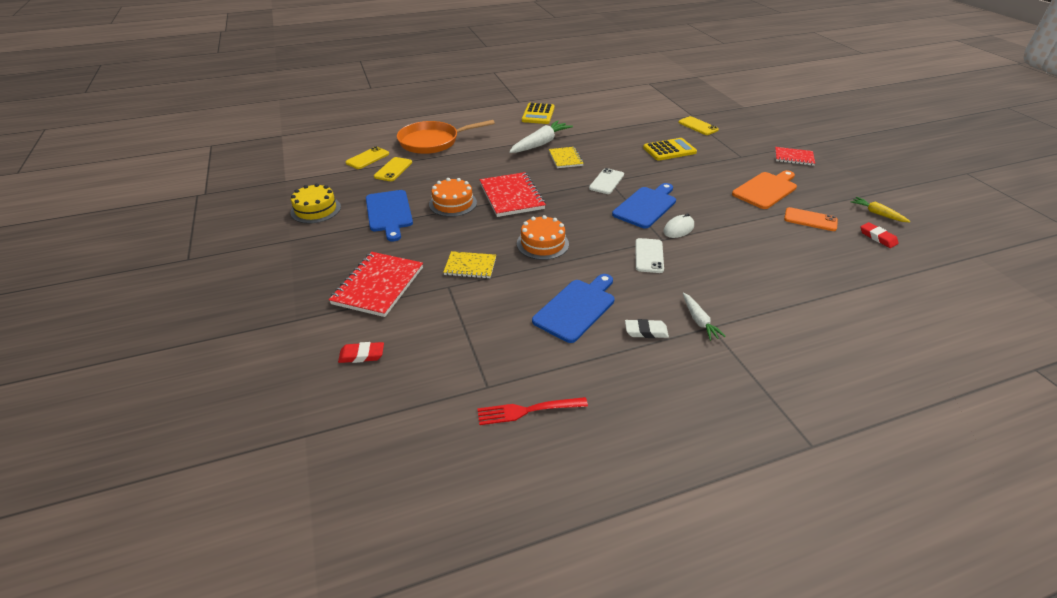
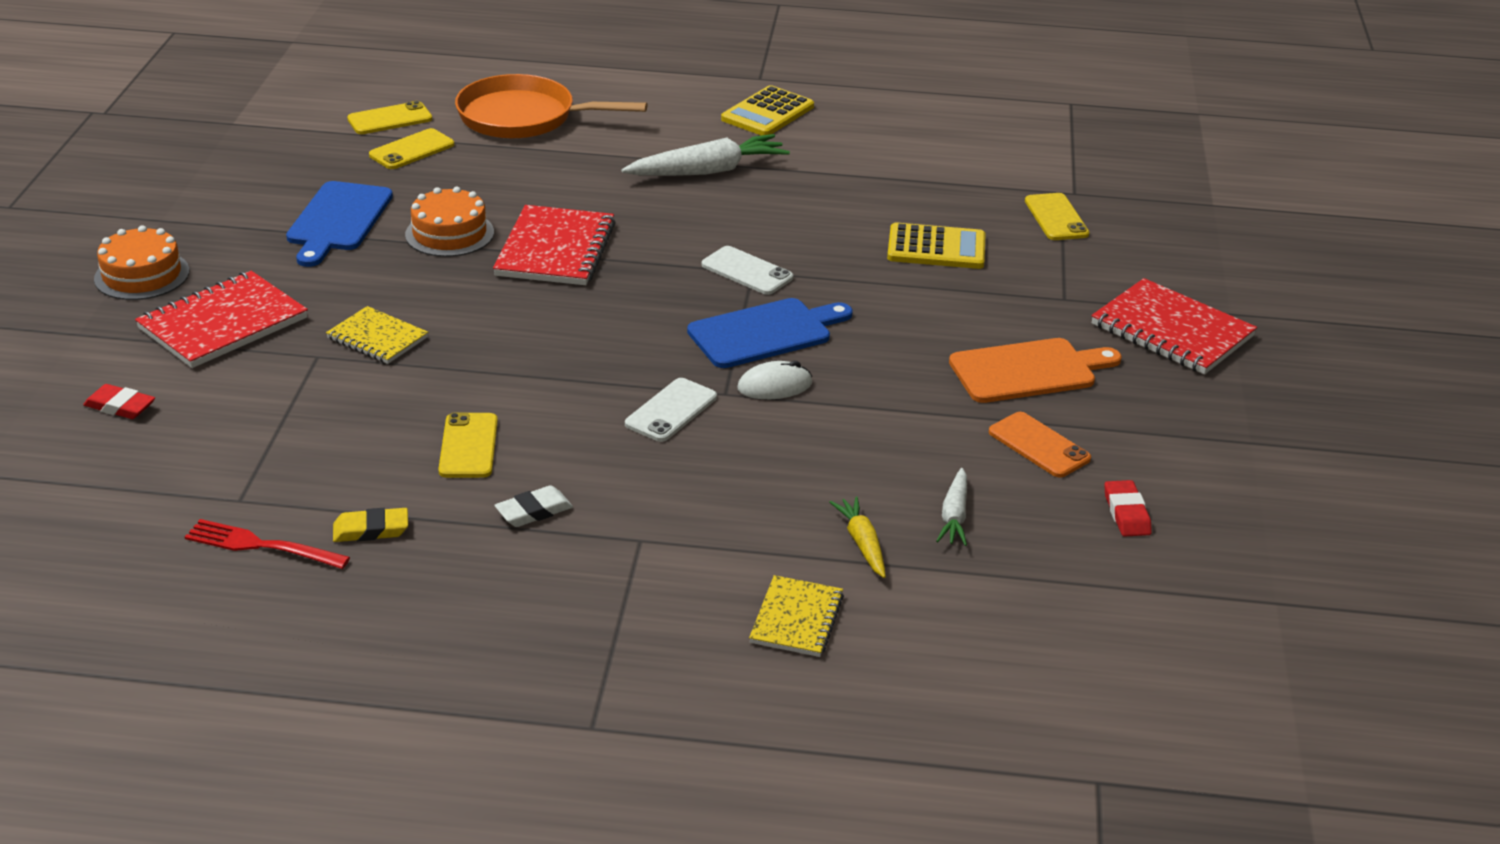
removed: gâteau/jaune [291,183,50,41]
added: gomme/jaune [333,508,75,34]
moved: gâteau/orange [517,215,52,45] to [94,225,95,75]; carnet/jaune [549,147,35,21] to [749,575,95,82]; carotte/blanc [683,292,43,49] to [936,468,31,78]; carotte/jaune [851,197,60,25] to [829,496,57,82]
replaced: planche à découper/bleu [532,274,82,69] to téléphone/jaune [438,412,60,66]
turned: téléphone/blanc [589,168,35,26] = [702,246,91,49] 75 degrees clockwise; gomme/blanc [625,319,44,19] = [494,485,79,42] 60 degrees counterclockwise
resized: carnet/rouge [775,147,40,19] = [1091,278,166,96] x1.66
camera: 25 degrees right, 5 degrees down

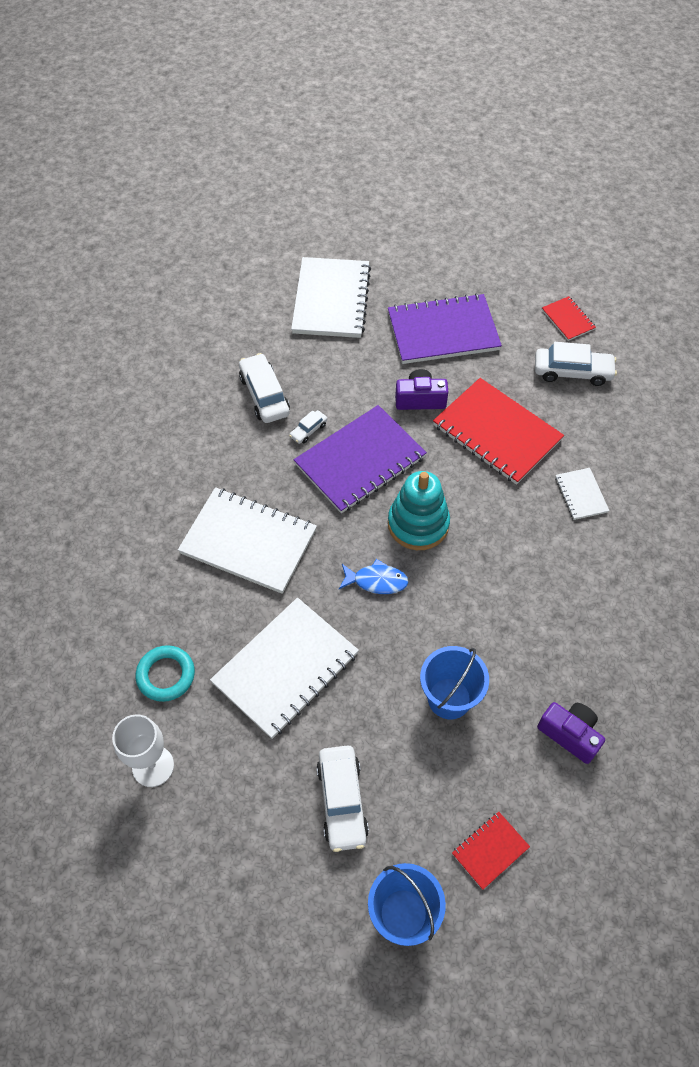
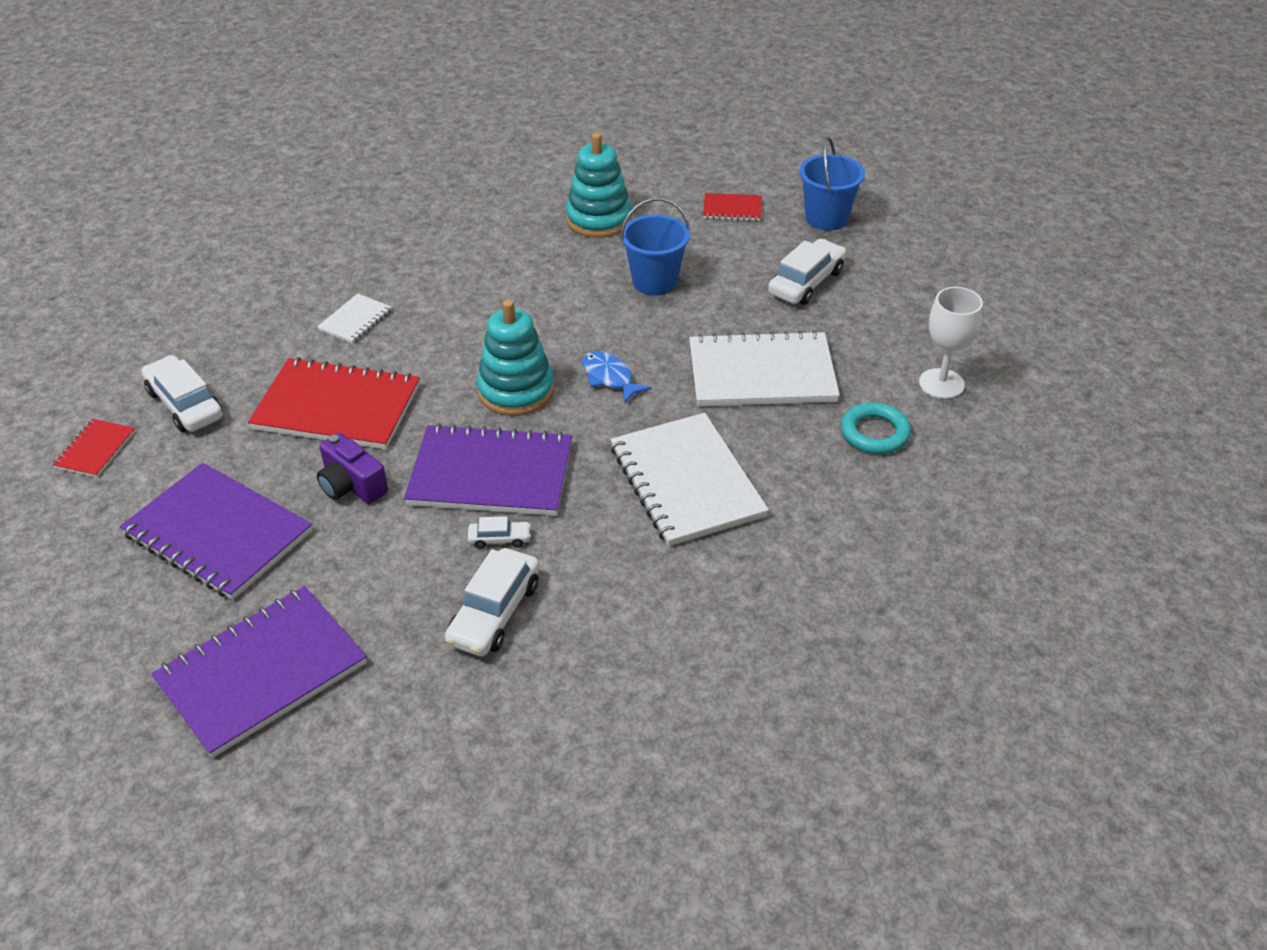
replaced: appareil photo/violet [537,702,68,62] to jouet à empiler/turquoise [566,133,66,105]
recoloured: carnet/blanc [291,257,80,81] to carnet/violet [151,586,216,172]
turned: carnet/rouge [433,378,131,107] = [248,357,172,93] 75 degrees counterclockwise
camera: 135 degrees left, 15 degrees down

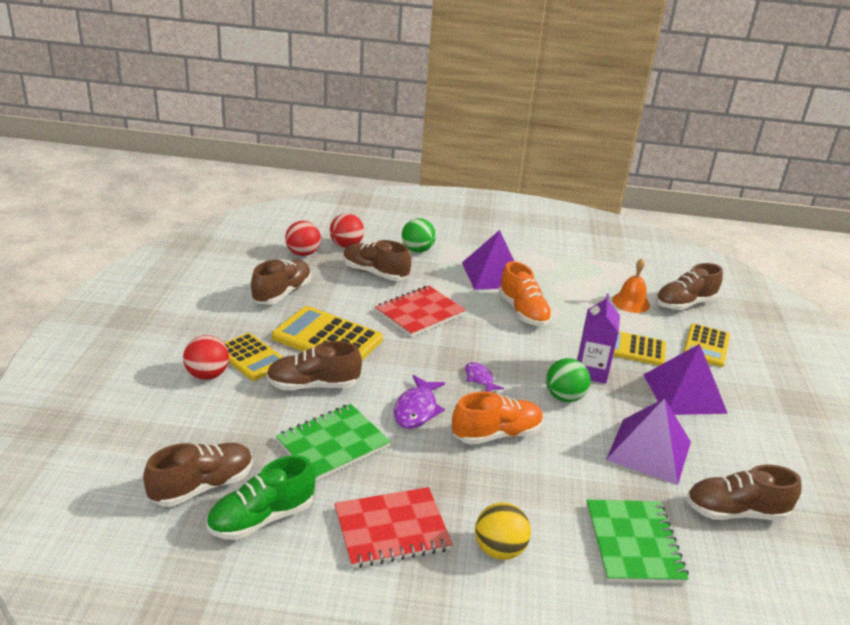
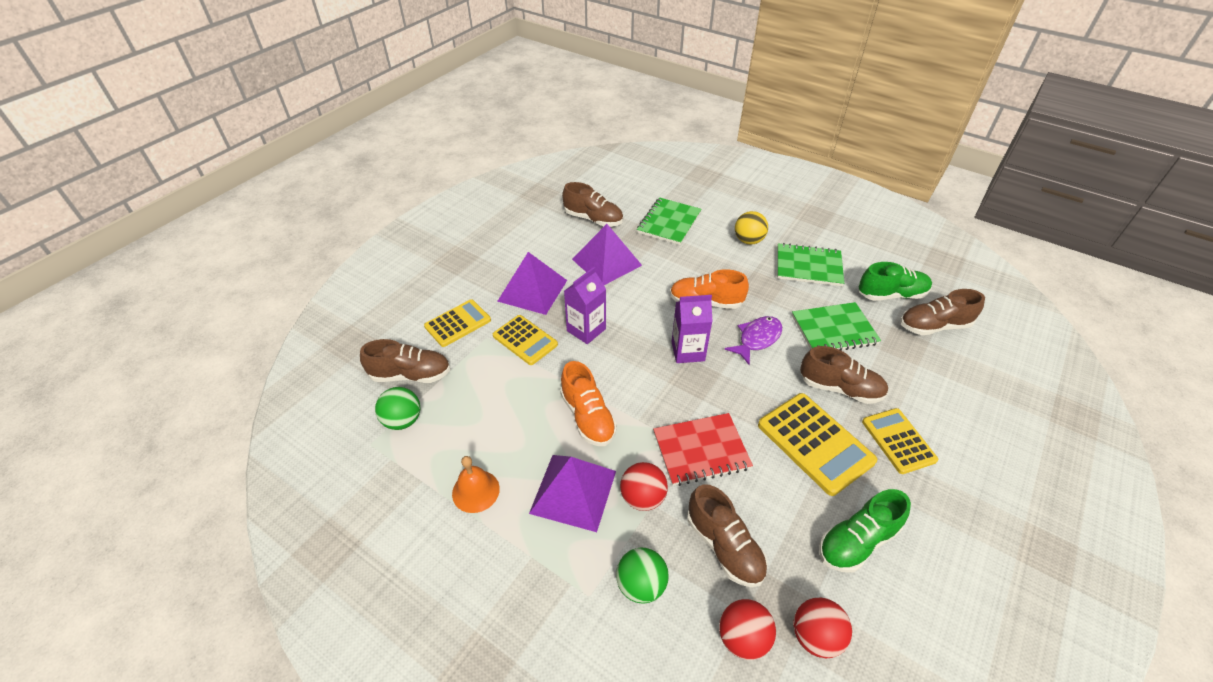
moved: balle/rouge [183,335,46,45] to [620,462,48,49]; balle/vert [546,358,45,44] to [375,387,45,43]; cloche/orange [612,258,38,55] to [452,456,48,57]
replaced: poisson/violet [465,362,39,30] to brique de lait/violet [672,295,41,68]
recoloured: chaussure/marron [251,259,60,46] to chaussure/vert [819,489,92,83]; carnet/rouge [334,487,119,81] to carnet/vert [777,243,67,43]
turned: chaussure/orange [499,261,53,65] = [560,361,57,85] 150 degrees clockwise
camera: 150 degrees left, 15 degrees up

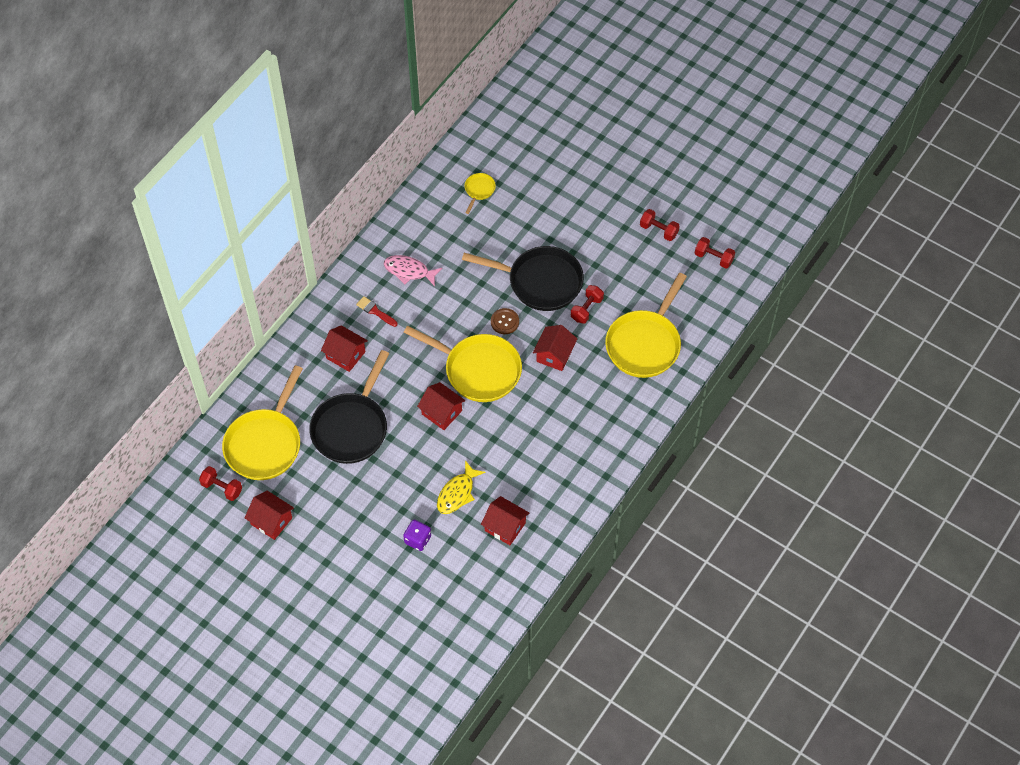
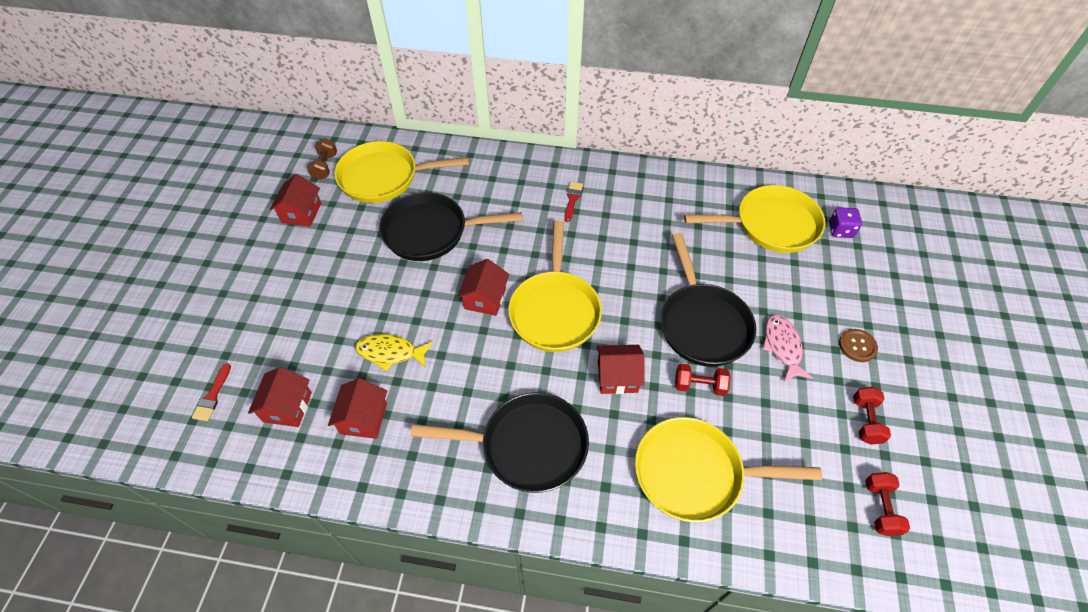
added: pinceau/rouge [192,363,39,58]; poêle/noir [411,392,178,101]
moved: maison/rouge [321,325,47,47] to [248,367,64,60]; poisson/rose [384,255,58,31] to [763,315,50,67]; dé/violet [403,520,28,31] to [829,207,33,31]; bouton/marron [491,308,28,26] to [839,329,39,33]
recoloured: haltère/rouge [199,466,43,35] to haltère/marron [307,138,30,42]
resized: poêle/jaune [465,173,31,41] = [684,185,141,68] x2.30
camera: 65 degrees right, 5 degrees down

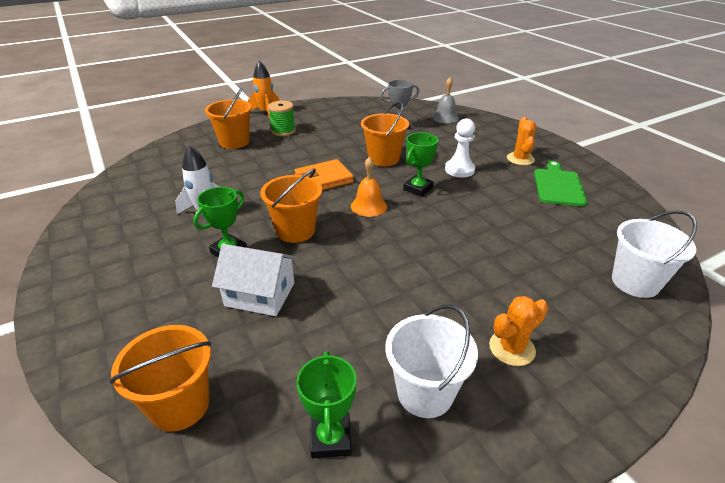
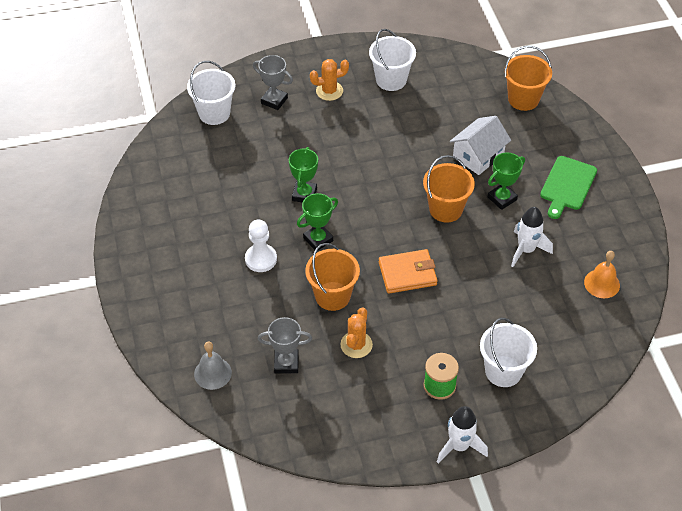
added: trophée/gris [253,55,40,55]
moved: trophée/vert [296,351,61,107] to [289,147,29,56]; cloche/orange [351,157,36,60] to [584,251,36,47]; cactus/orange [507,117,29,48] to [341,307,32,51]; planche à découper/vert [534,161,53,45] to [540,156,57,63]
recoloured: seau/orange [205,88,47,61] to seau/blanc [480,318,57,69]; fusée/orange [247,61,32,57] to fusée/blanc [437,406,51,58]
turned: maison/blanc [212,244,85,72] = [450,116,61,59] 75 degrees counterclockwise
camera: 165 degrees left, 15 degrees up

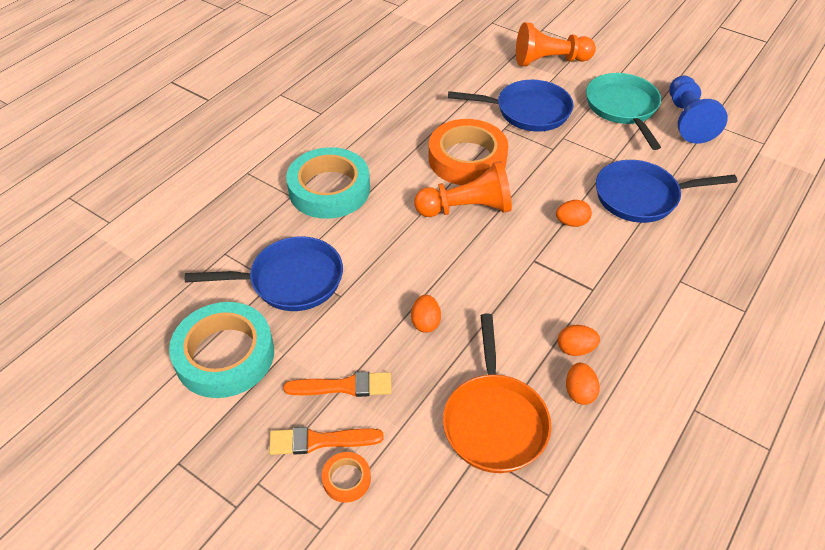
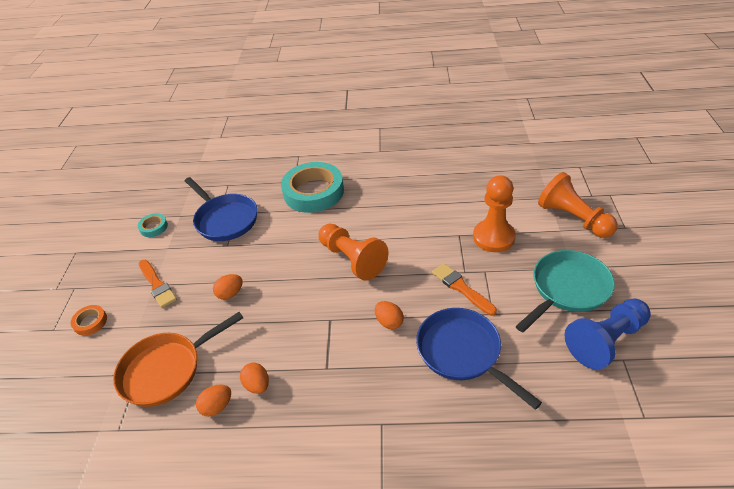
removed: ruban adhésif/orange [429,119,79,66]
moved: pinceau/orange [269,427,115,28] to [432,263,65,53]
replaced: poêle/bleu [448,80,125,52] to pion/orange [473,175,43,77]
resized: ruban adhésif/turquoise [169,302,105,96] = [138,213,30,24] x0.44
camera: 60 degrees right, 5 degrees down

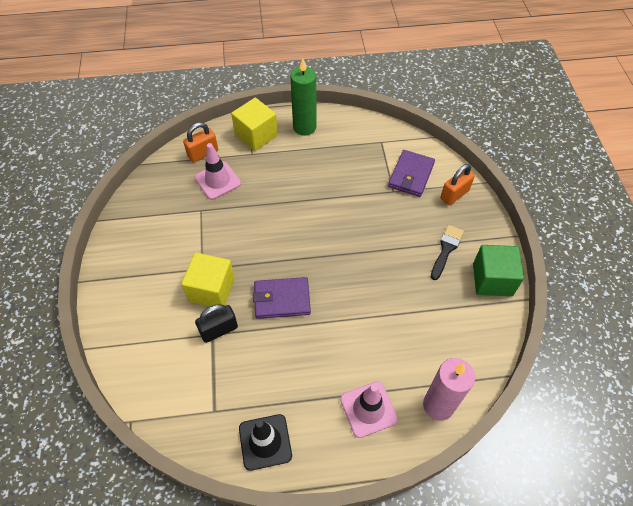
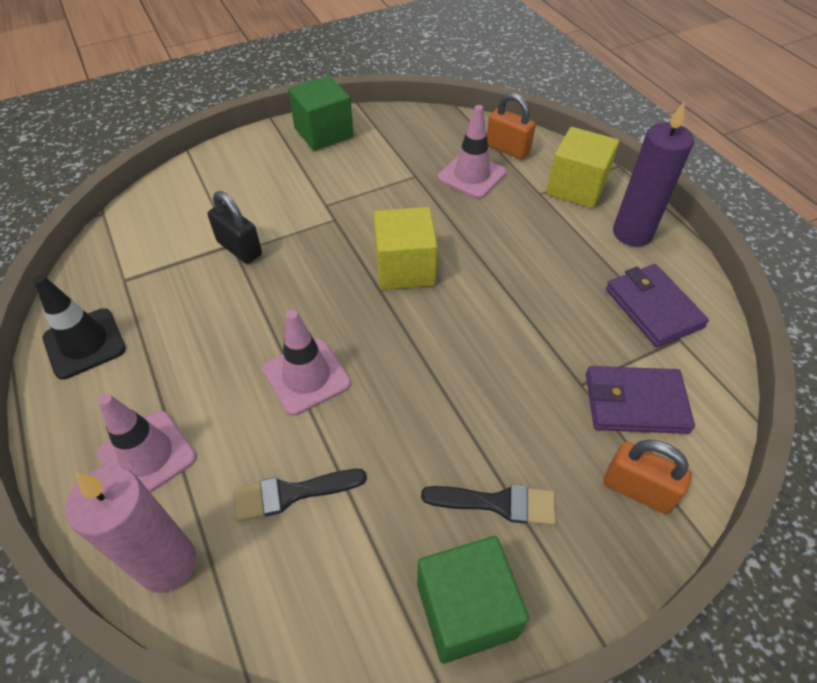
added: pinceau/noir [233,469,134,53]; cône de chantier/rose [263,310,88,106]; cube/vert [288,75,66,76]
moved: cube/jaune [181,253,54,53] to [374,207,64,83]; portefeuille/violet [253,277,58,42] to [606,264,103,83]
recoloured: bougie/vert [290,58,26,78] to bougie/violet [613,101,81,145]
camera: 70 degrees right, 5 degrees down

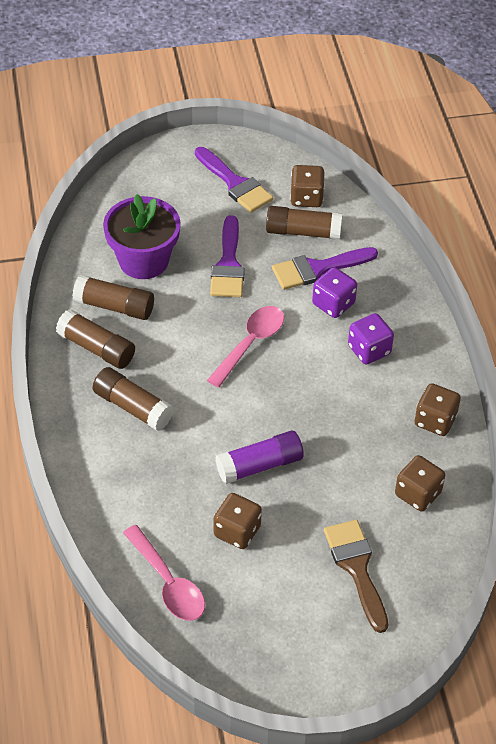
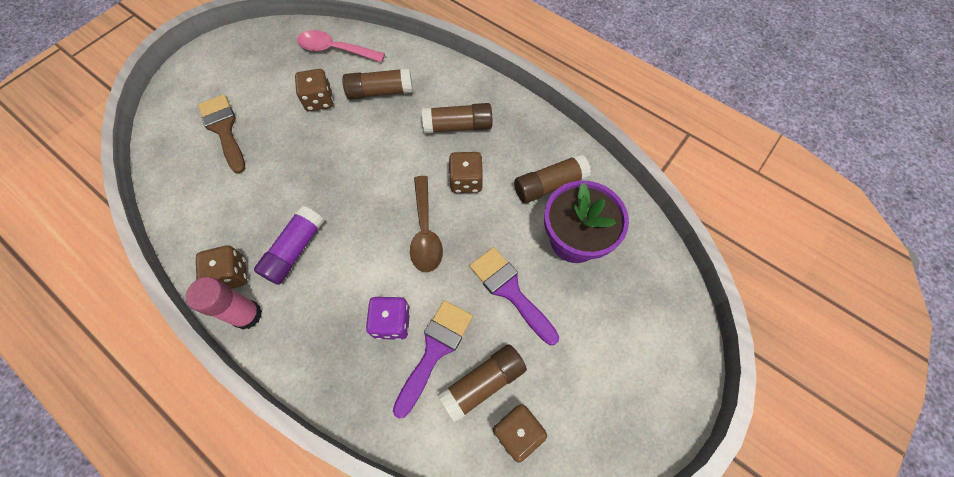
removed: pinceau/violet [195,147,78,66]; dé/violet [348,313,46,52]
added: bâton de colle/rose [186,277,76,53]
moved: bâton de colle/marron [56,309,79,60] to [342,68,71,32]; bâton de colle/violet [215,431,89,53] to [254,206,70,79]; dé/marron [395,455,50,57] to [449,152,34,41]
recoloured: cuillère/rose [207,306,77,82] to cuillère/marron [410,176,33,97]
turned: pinceau/marron [324,520,64,113] = [198,94,47,80] 150 degrees counterclockwise
camera: 140 degrees right, 15 degrees up

